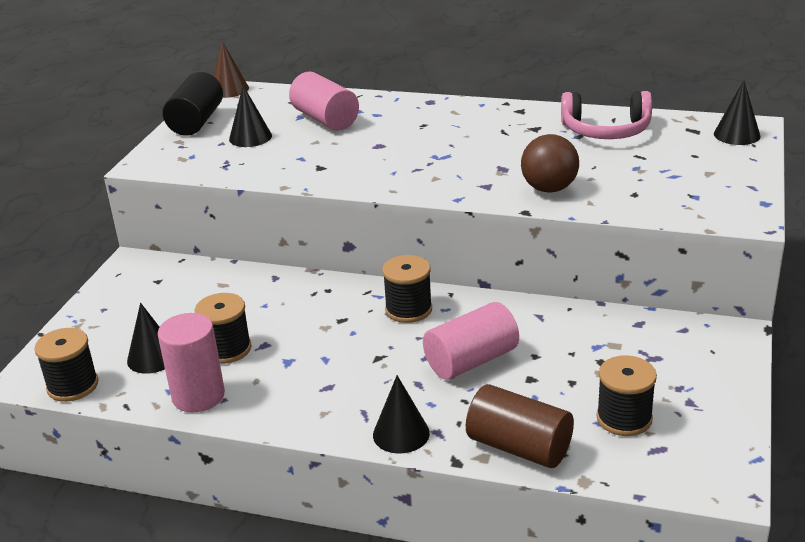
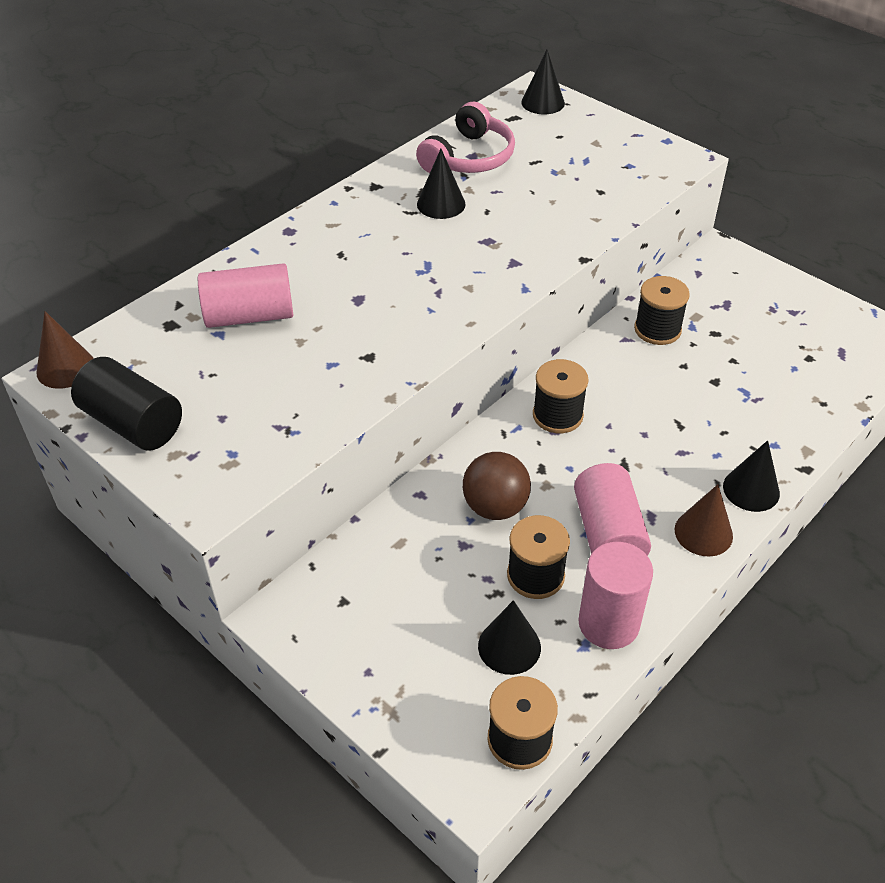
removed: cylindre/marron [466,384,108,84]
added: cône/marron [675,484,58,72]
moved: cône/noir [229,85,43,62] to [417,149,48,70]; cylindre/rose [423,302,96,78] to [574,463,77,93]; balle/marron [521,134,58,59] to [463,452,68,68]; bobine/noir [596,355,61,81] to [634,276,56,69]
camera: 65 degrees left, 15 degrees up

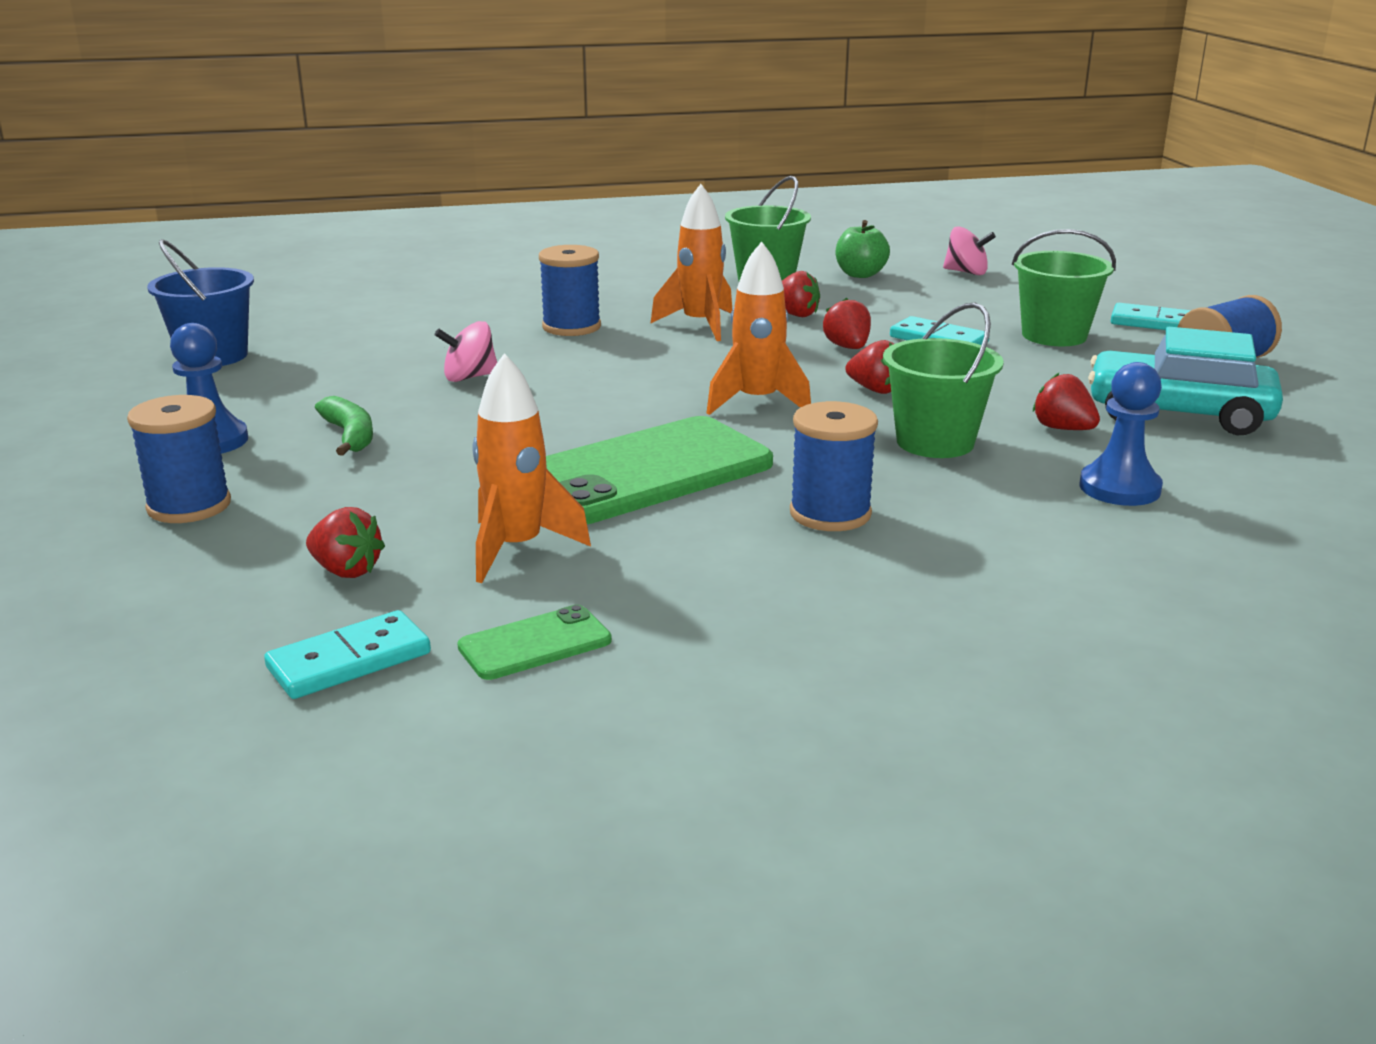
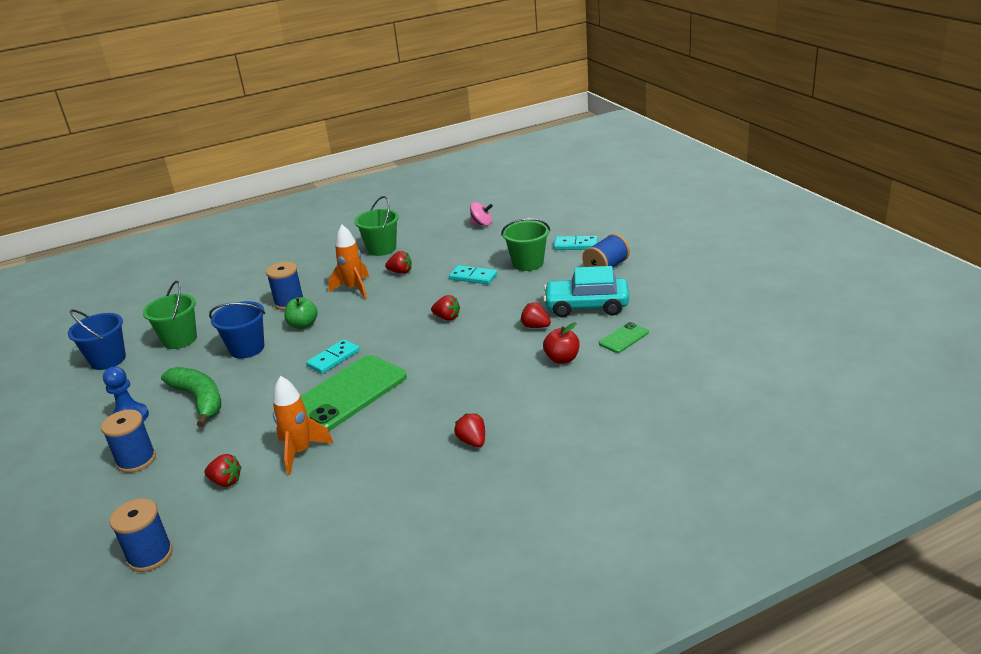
removed: fusée/orange [707,242,104,173]
moved: domino/turquoise [264,610,167,89] to [306,339,54,35]; téléphone/vert [457,605,155,75] to [599,322,50,31]; bobine/bleu [790,401,88,130] to [110,498,63,74]; fraise/rouge [823,298,48,51] to [454,413,31,34]; pomme/vert [836,220,54,58] to [284,297,34,32]; seau/vert [883,302,121,156] to [143,281,54,68]
replaced: toupie/rose [435,321,62,61] to seau/bleu [209,301,56,58]; pion/bleu [1079,362,84,144] to pomme/rouge [543,322,37,42]
resized: banane/vert [315,396,58,60] = [161,367,60,60] x1.72
camera: 10 degrees left, 5 degrees up

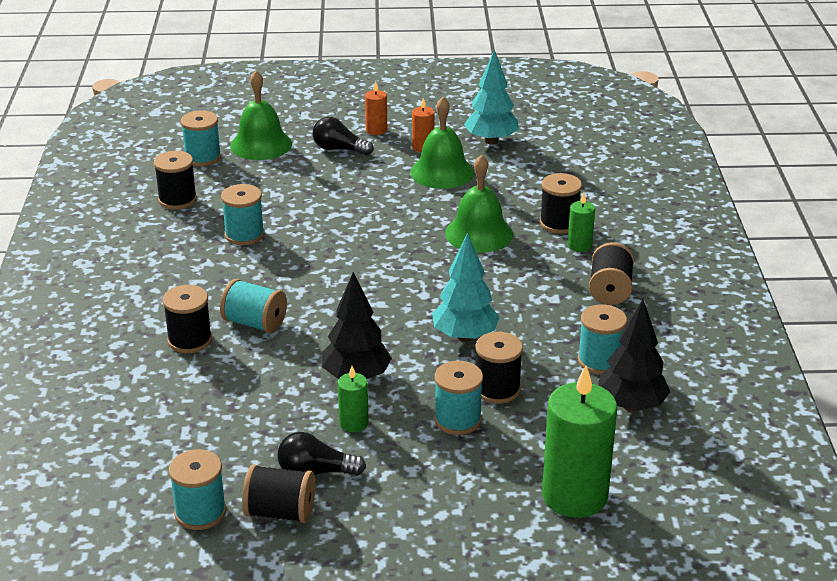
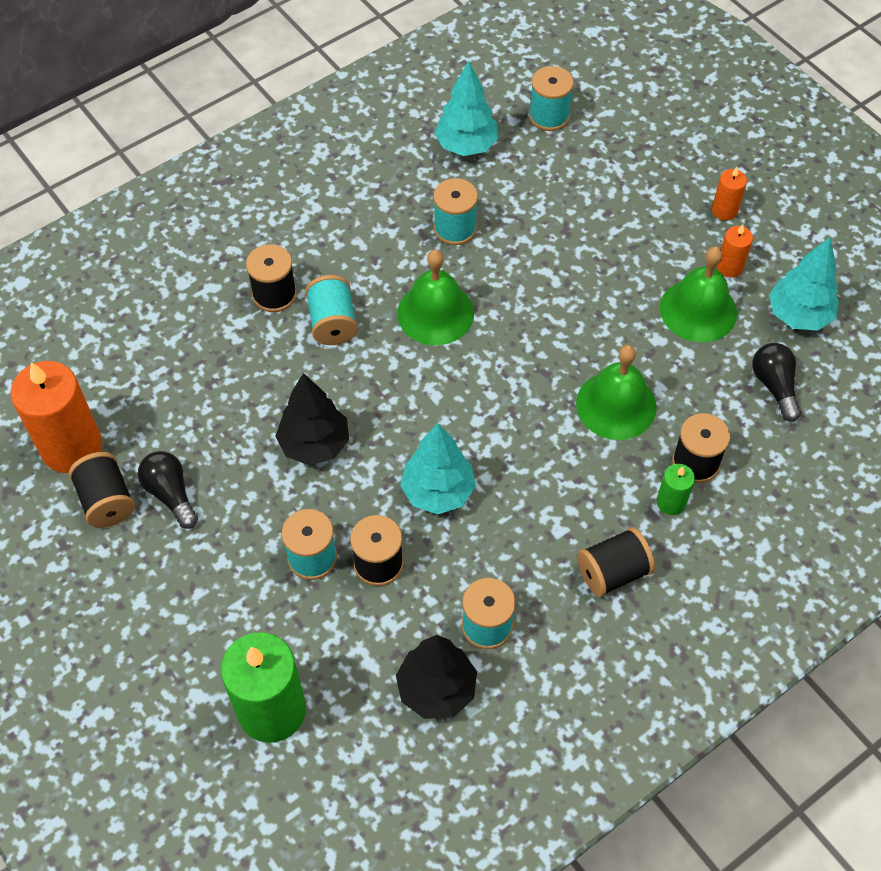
removed: bougie/vert [338,366,31,66]
moved: cloche/vert [230,71,62,89] to [397,250,77,95]; ampoule/noir [313,117,60,39] to [752,343,49,79]
replaced: bobine/noir [154,151,43,59] to arbre/turquoise [434,60,64,96]; bobine/turquoise [169,449,57,81] to bougie/orange [10,361,92,112]
camera: 55 degrees right, 25 degrees up

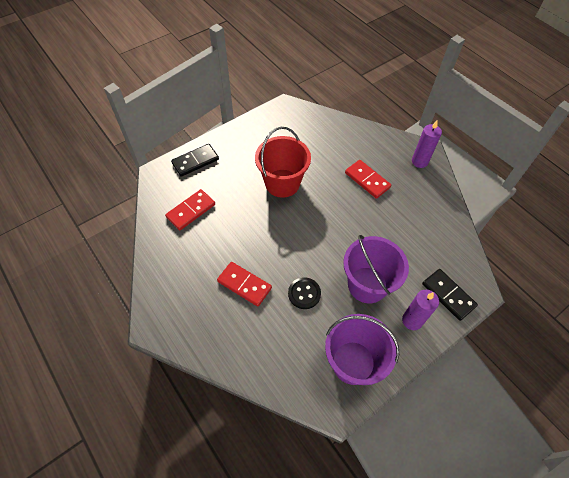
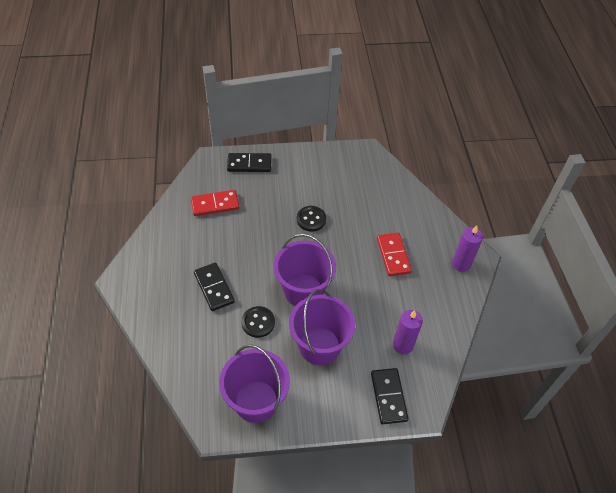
added: seau/violet [274,234,62,72]
moved: bougie/violet [402,290,37,40] to [393,310,30,44]
replaced: seau/rouge [255,127,56,71] to bouton/noir [297,206,29,26]
recoloured: domino/rouge [217,262,55,45] to domino/noir [194,263,41,48]
camera: 30 degrees right, 5 degrees down

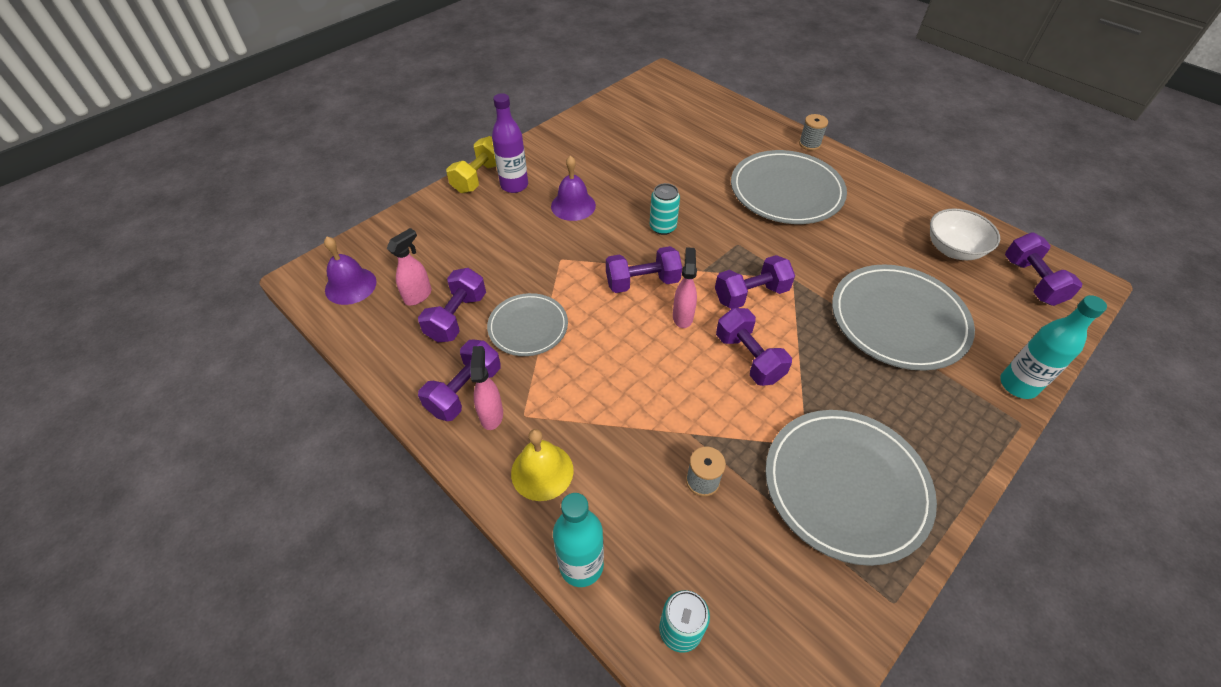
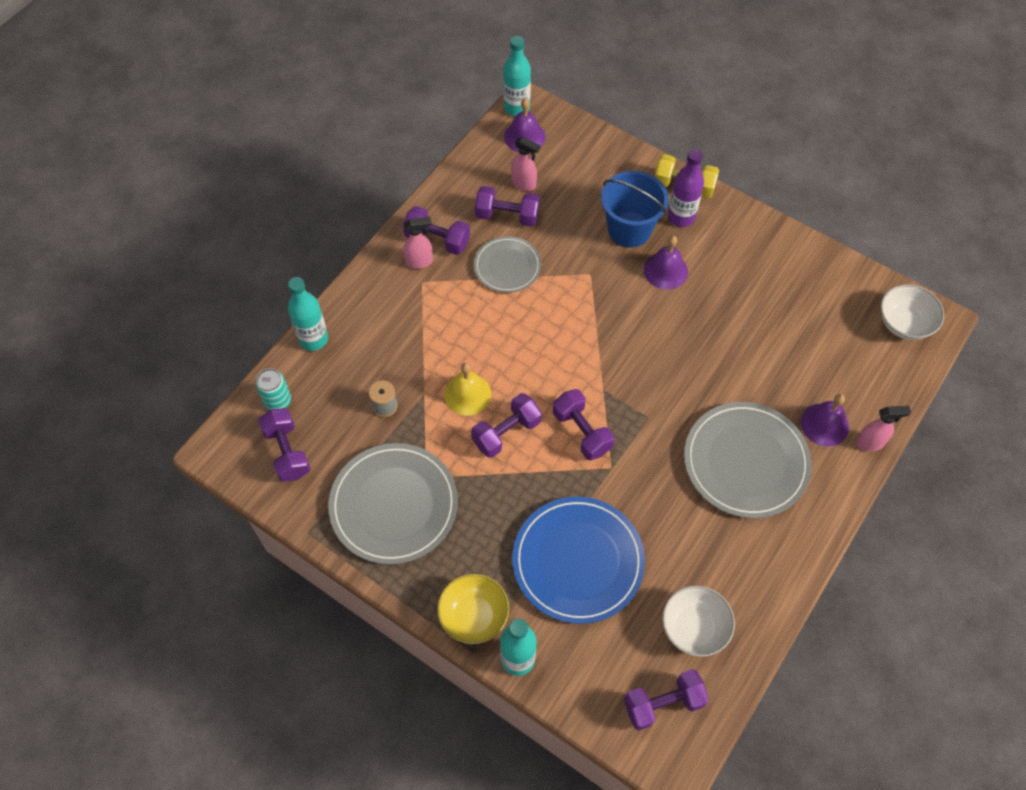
removed: canette/turquoise [650,183,30,52]; bobine/gris [799,114,29,36]
added: bol/jaune [437,574,72,70]; bouteille/turquoise [503,36,28,80]; seau/bleu [601,171,68,77]; cloche/violet [801,394,48,52]; bol/blanc [881,284,63,56]
moved: cloche/jaune [511,429,63,72] to [444,363,47,53]; haltère/violet [606,246,76,47] to [258,408,52,74]; vaporisateur/rose [673,247,24,81] to [856,406,55,45]
recoloured: assiette/gris [832,265,143,106] to assiette/bleu [512,497,133,127]
camera: 80 degrees right, 10 degrees up

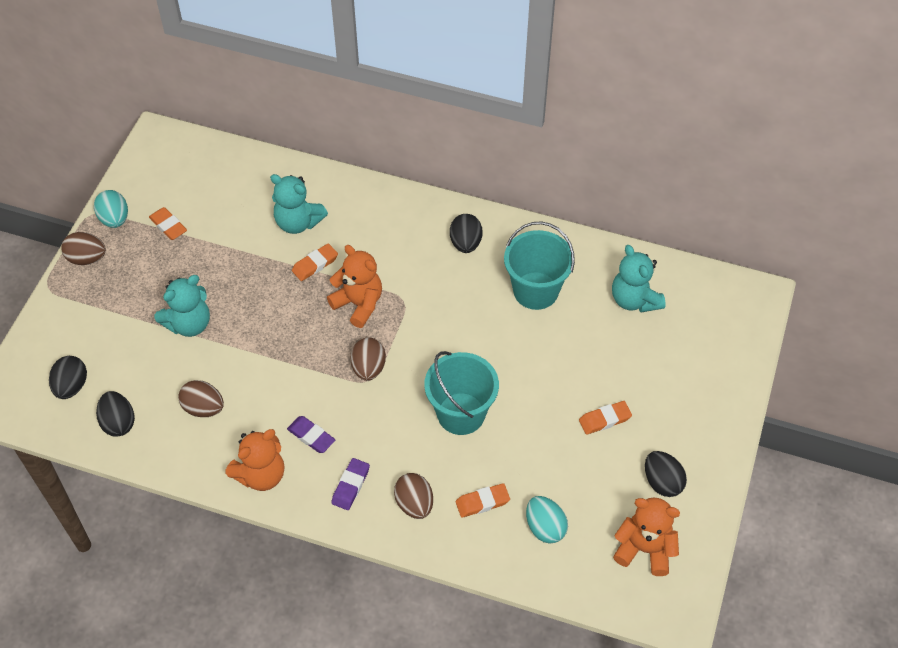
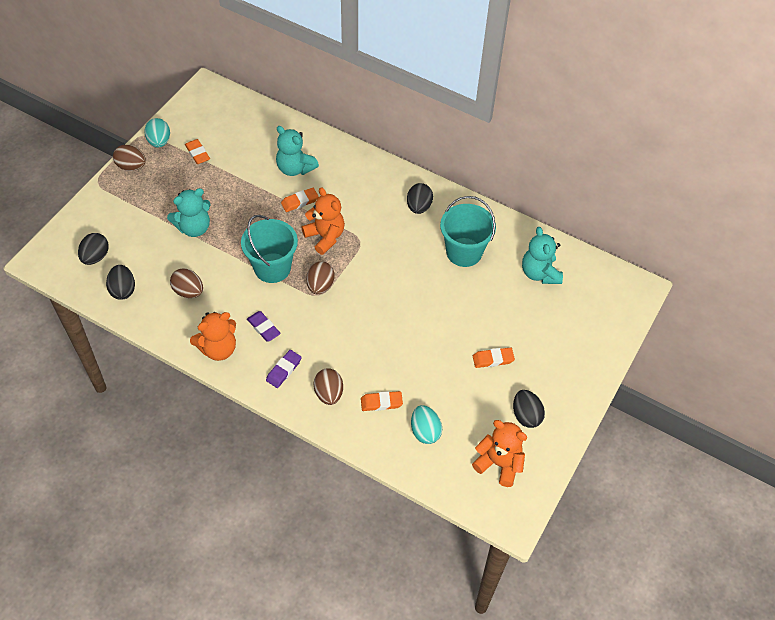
moved: seau/turquoise [424,351,75,84] to [241,215,57,68]
camera: 10 degrees right, 0 degrees up

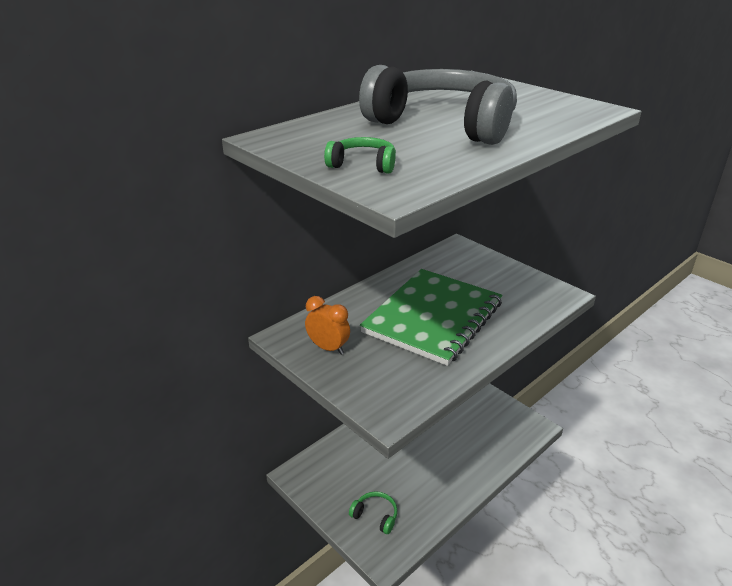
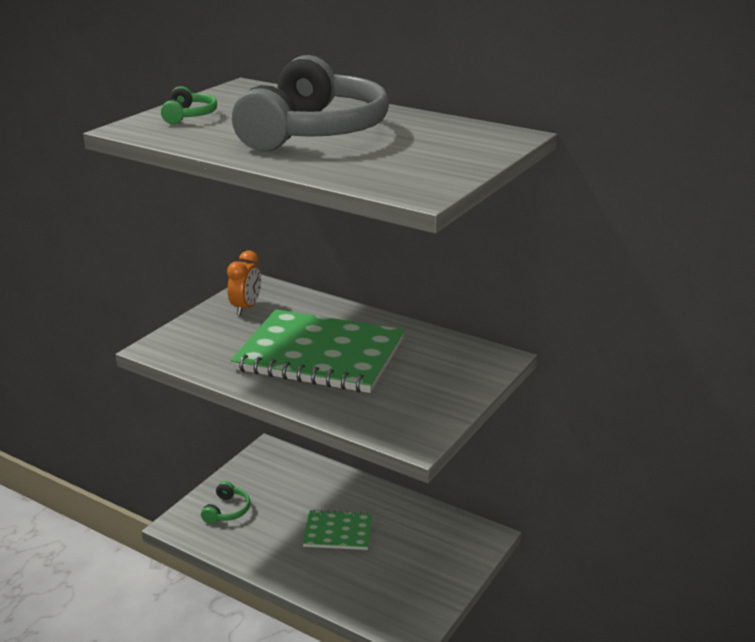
added: carnet/vert [302,510,70,40]
camera: 75 degrees right, 5 degrees down

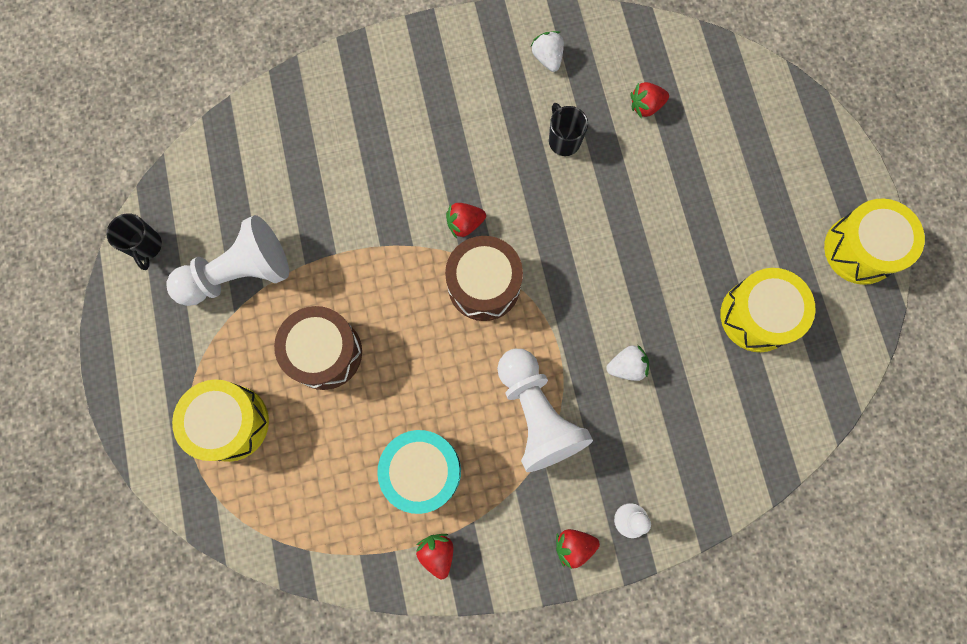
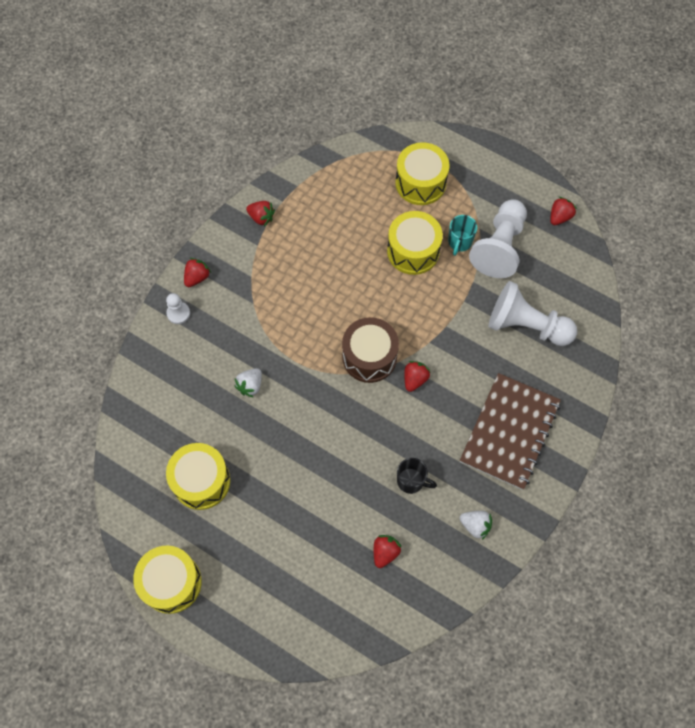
removed: tambour/turquoise [377,430,84,84]
added: tasse/turquoise [448,215,29,41]; carnet/marron [460,373,101,117]
moved: pion/blanc [497,349,96,123] to [488,281,89,65]
replaced: tasse/noir [106,213,56,57] to fraise/rouge [550,197,27,28]
recoloured: tambour/marron [274,306,88,84] to tambour/jaune [387,211,56,64]
camera: 135 degrees right, 10 degrees down

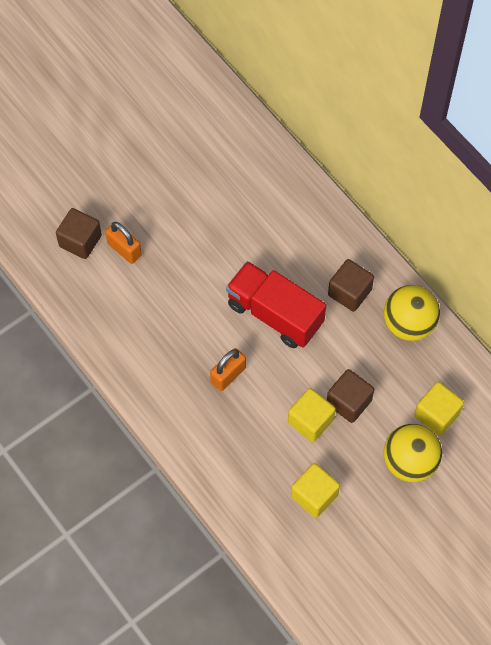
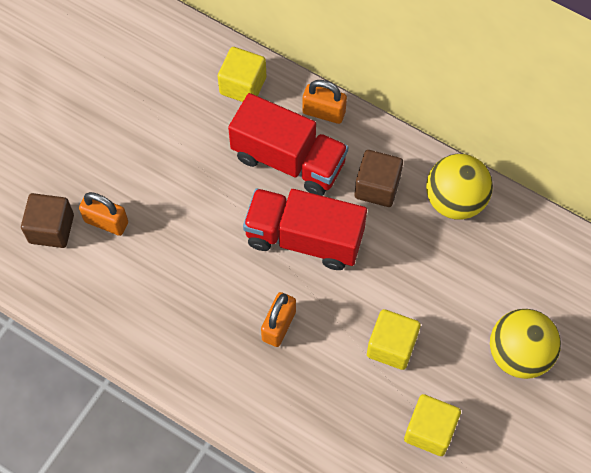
removed: cube/marron [327,369,47,54]
added: camion/rouge [228,93,120,103]; cadenas/orange [302,80,45,44]
moved: cube/jaune [414,382,50,54] to [218,47,48,55]
camera: 20 degrees left, 0 degrees up

